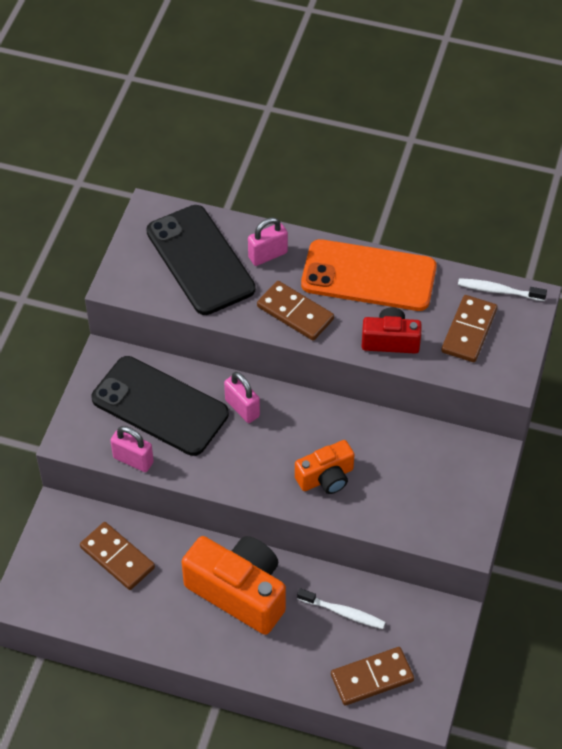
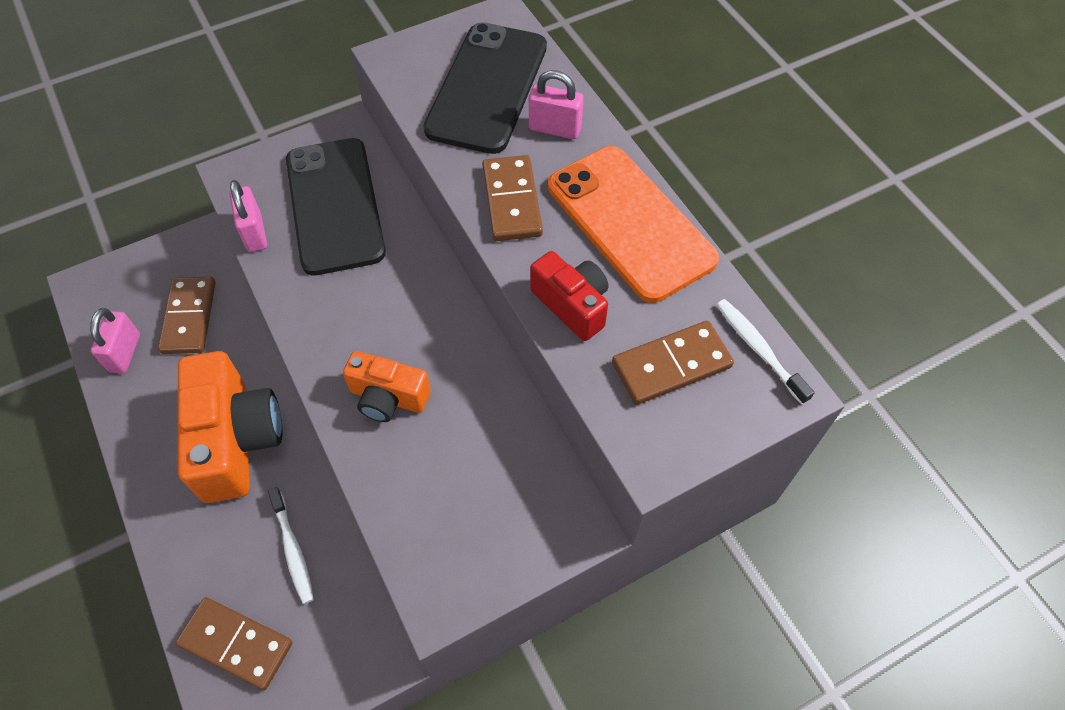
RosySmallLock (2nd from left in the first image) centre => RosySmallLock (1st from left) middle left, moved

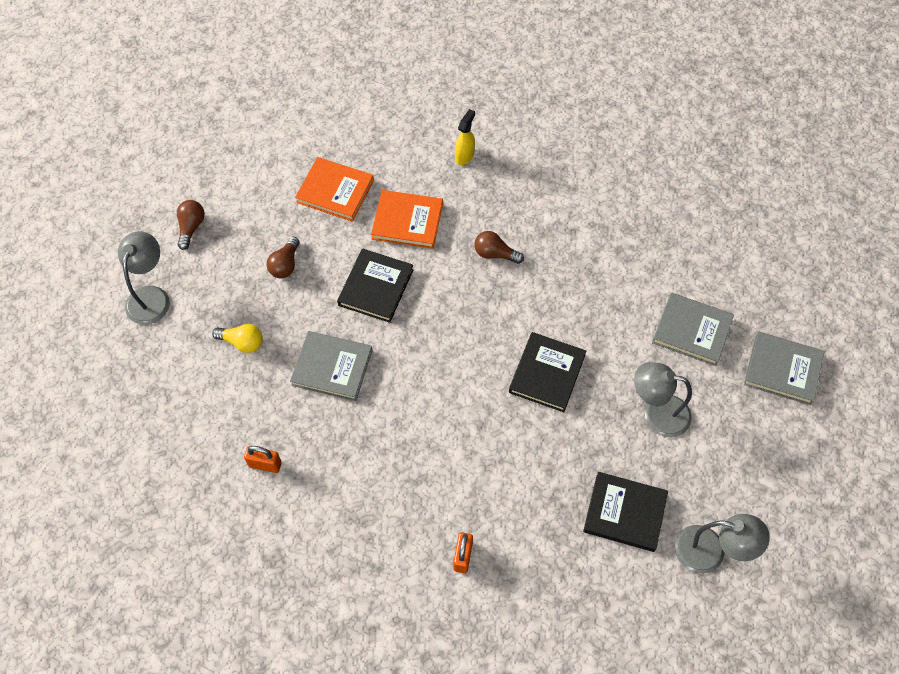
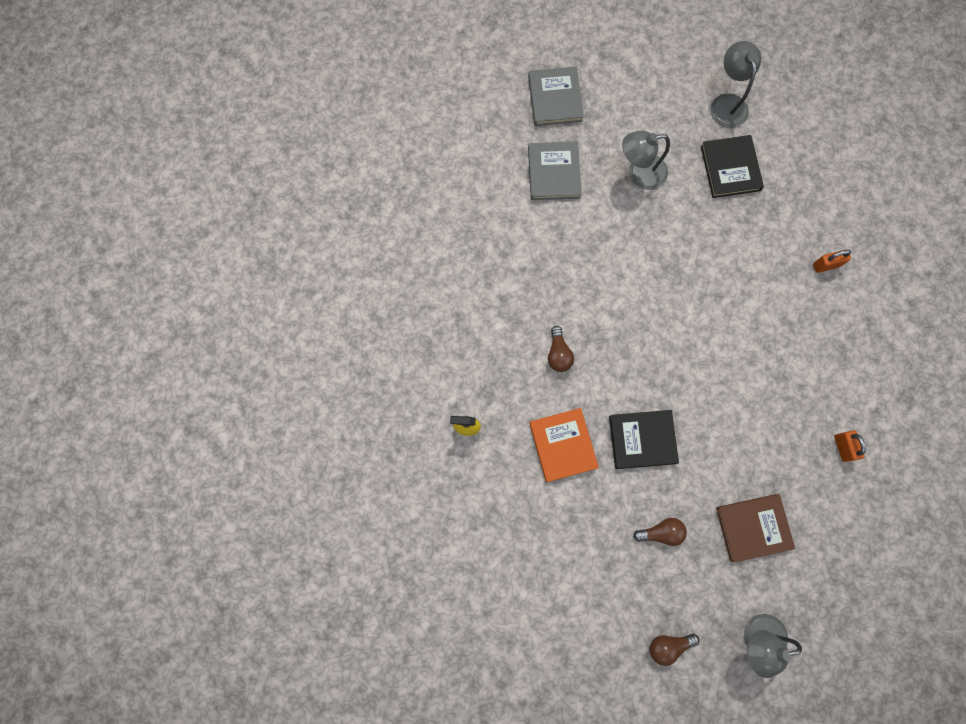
AshGreyLamp (2nd from left in the first image) middle right => AshGreyLamp (1st from left) top right, 90 degrees clockwise
YellowLightBulb middle left => DarkBrownBook bottom right
AshGreyBook (1st from left) centre => nothing
OrangeBook (1st from left) top centre => nothing
JetBlackBook (2nd from left) centre => nothing

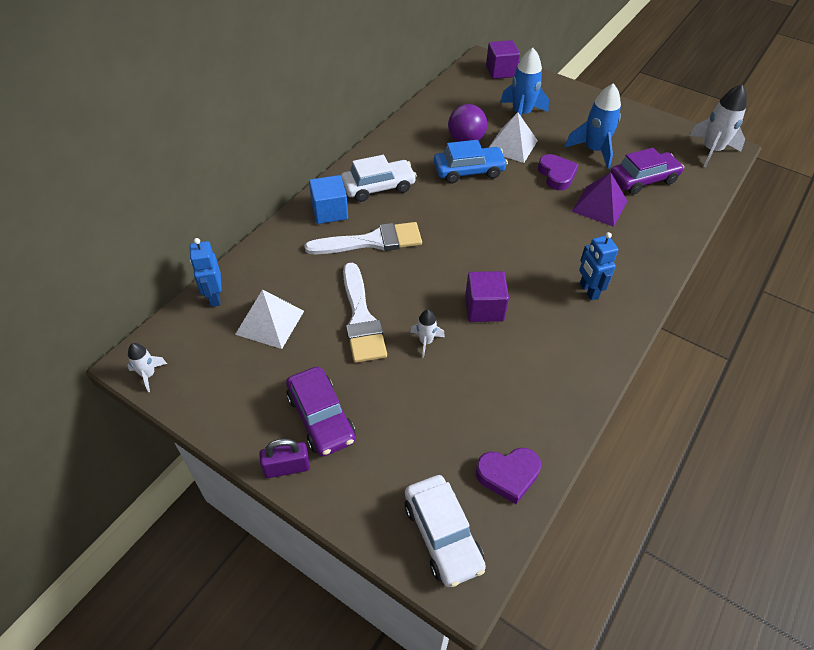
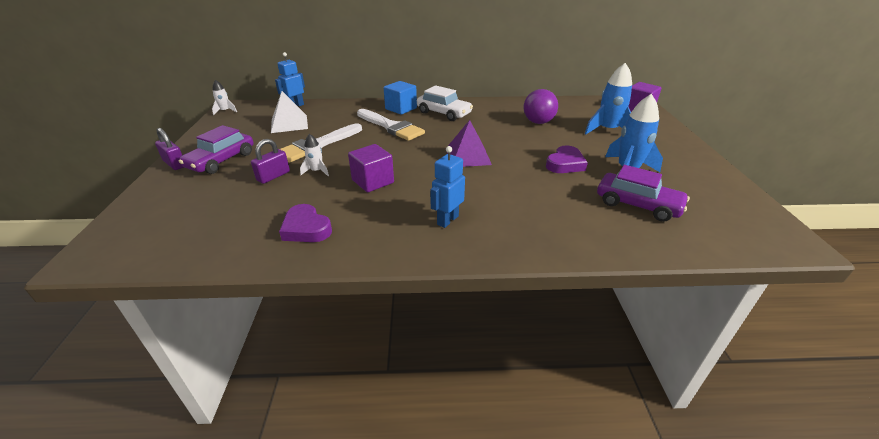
nothing => PurpleSmallLock (2nd from left) middle left
PurpleLoveHeart (1st from left) bottom centre => PurpleLoveHeart (1st from left) centre, moved
PurplePyramidShape top right => PurplePyramidShape top centre, moved
PureWhiteToyCar (2nd from left) bottom centre => nothing
RoyalBlueToyCar top centre => nothing
PureWhitePyramidShape (2nd from left) top centre => nothing
PureWhiteToyRocket (3rd from left) top right => nothing

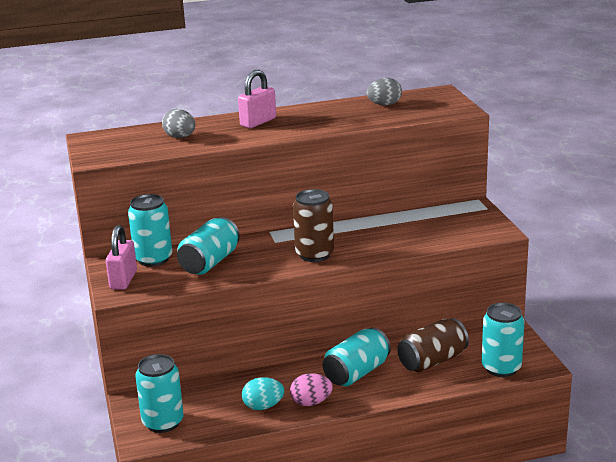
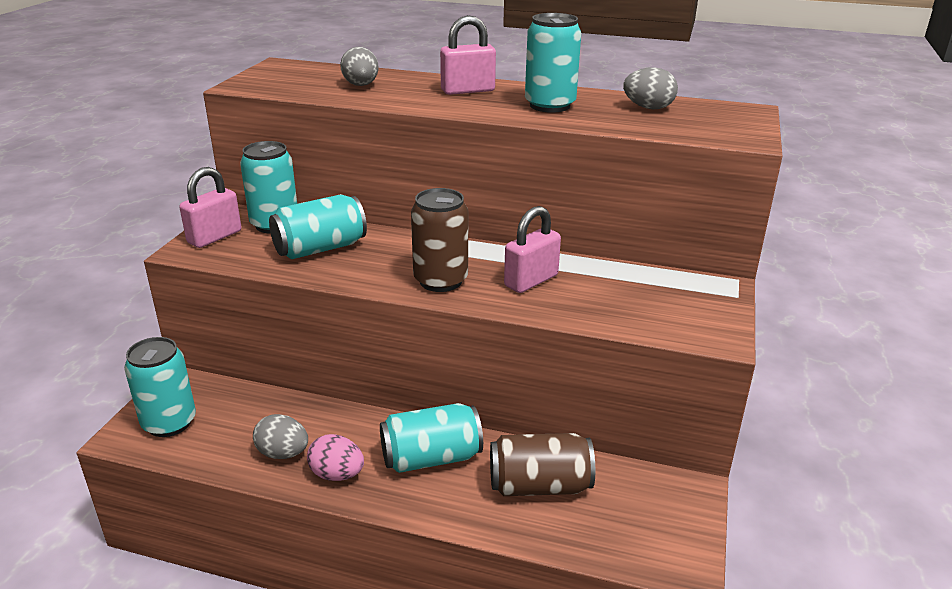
TurquoiseToyEgg bottom centre => AshGreyToyEgg (1st from left) bottom left
nothing => RosySmallLock (3rd from left) centre
TurquoiseSodaCan (5th from left) bottom right => TurquoiseSodaCan (5th from left) top centre, moved

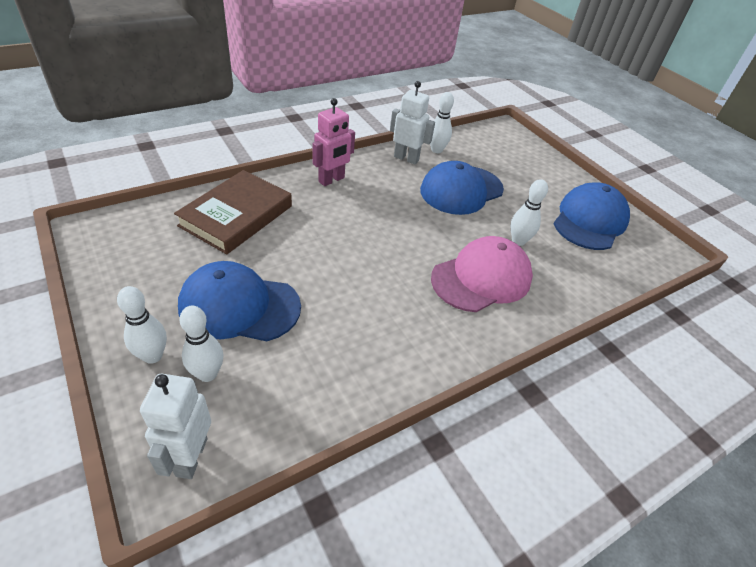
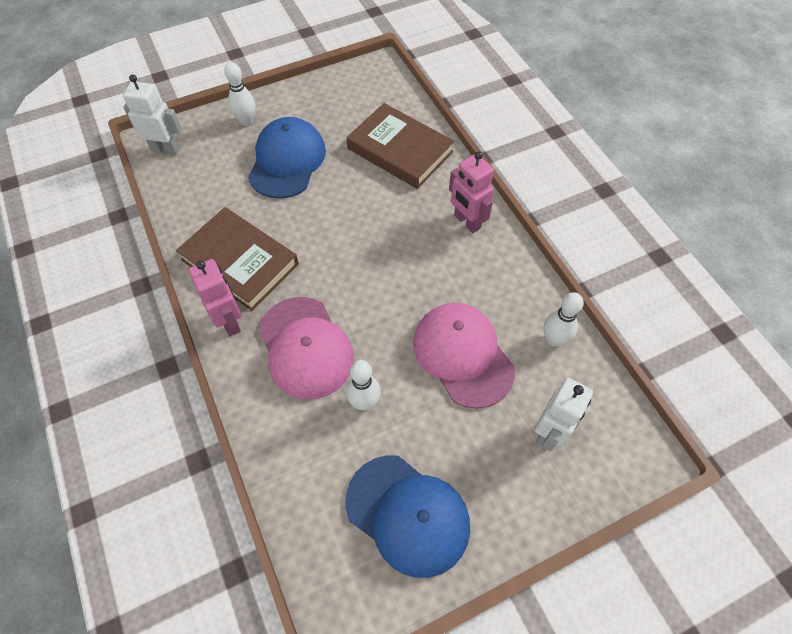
nothing => DarkBrownBook (1st from left) middle left
nothing => RosyRobot (1st from left) middle left
RoyalBlueCap (2nd from left) top centre => RosyCap (2nd from left) centre
PureWhiteRobot (2nd from left) top centre => PureWhiteRobot (2nd from left) middle right, moved
PureWhiteSkittle (2nd from left) middle left => nothing

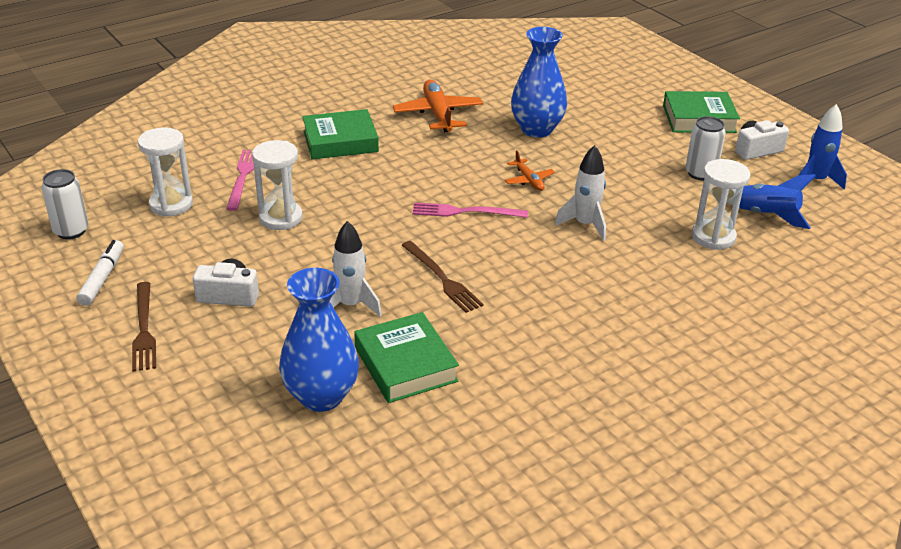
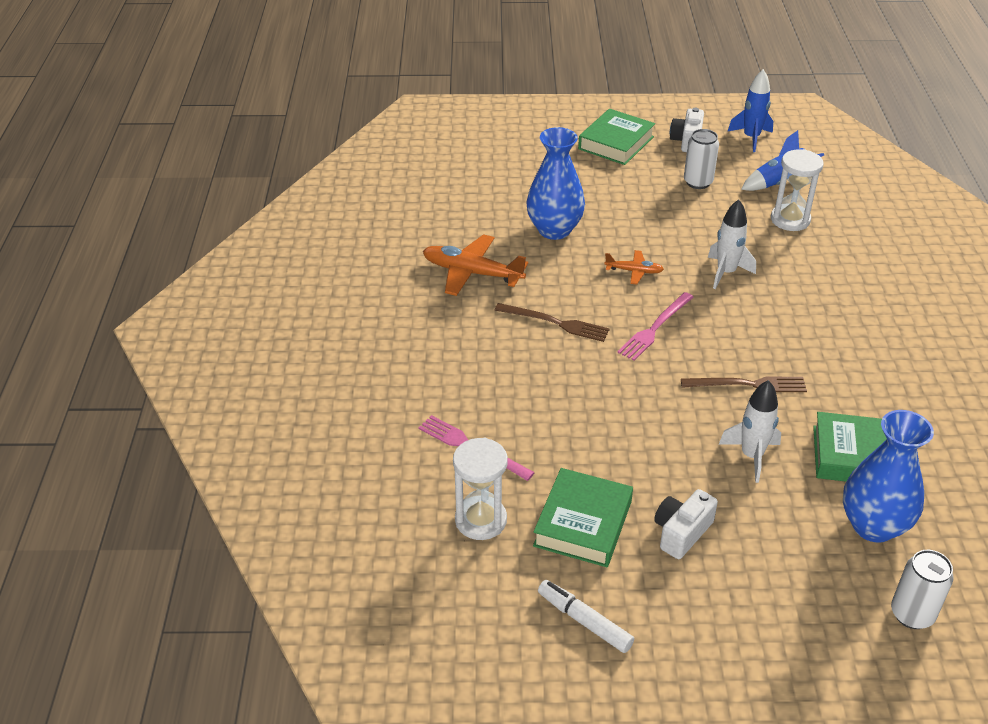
DarkBrownTableFork (1st from left) middle left => DarkBrownTableFork (1st from left) centre, moved
GreenBook (1st from left) top centre => GreenBook (1st from left) bottom centre, moved
PureWhiteSodaCan (1st from left in the first image) middle left => PureWhiteSodaCan (2nd from left) bottom right, moved
PureWhiteSandglass (2nd from left) middle left => nothing

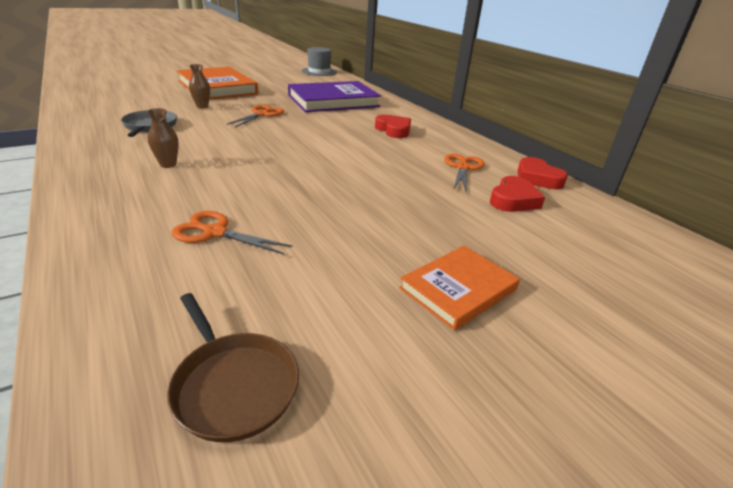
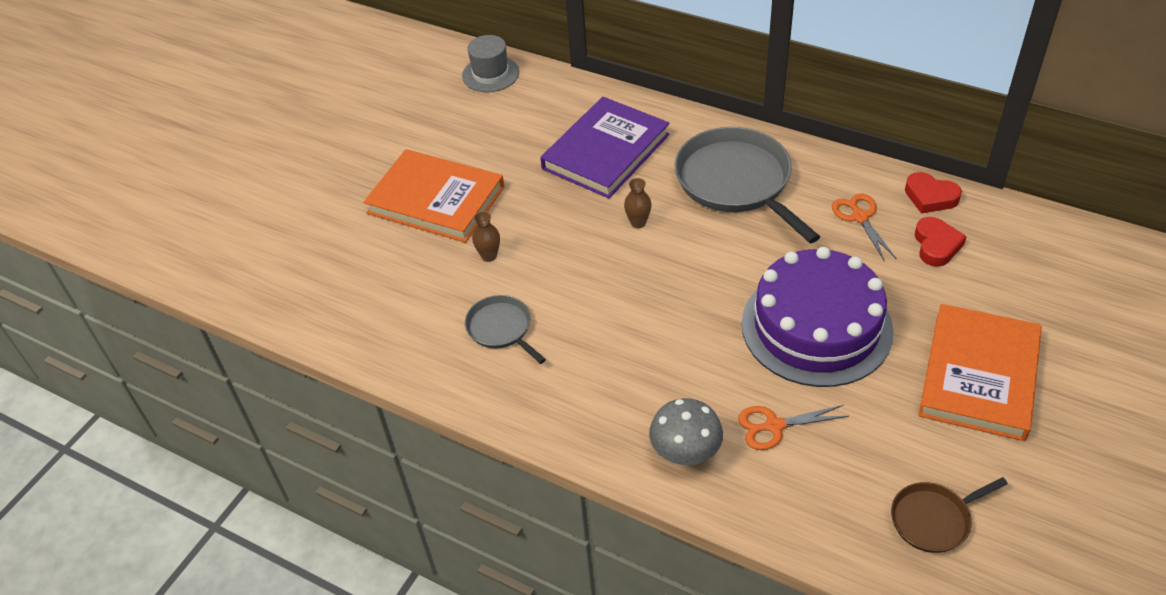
DarkBrownTallVase (1st from left in the first image) top left => DarkBrownTallVase (2nd from left) centre, moved
nothing => AshGreyToadstool bottom centre
ScarletLoveHeart (1st from left) top centre => AshGreyFryingPan (2nd from left) top centre
nothing => PurpleGateau middle right
DarkBrownFryingPan bottom left => DarkBrownFryingPan bottom right, 135 degrees clockwise
OrangeBook (2nd from left) centre => OrangeBook (2nd from left) middle right, x1.78
OrangeShears (2nd from left) top centre => nothing

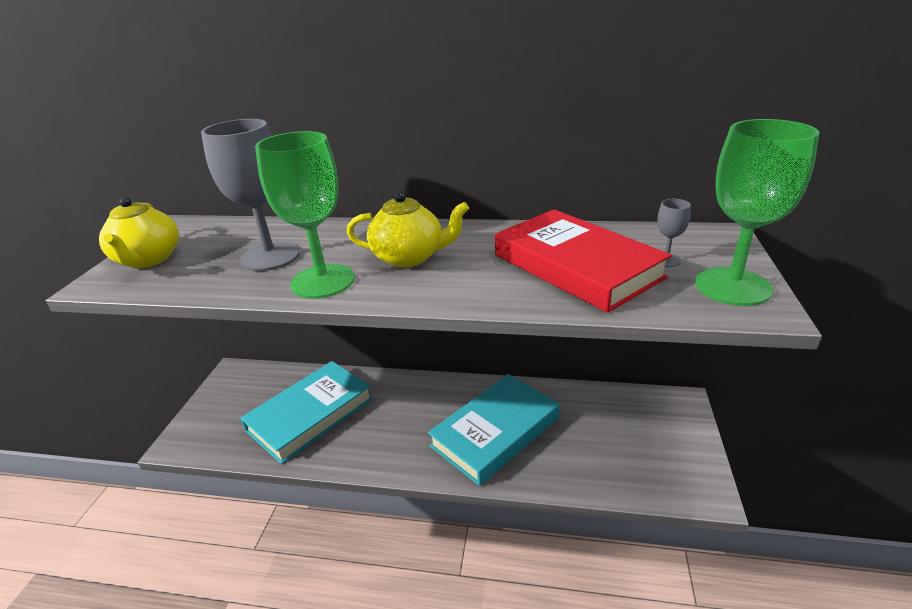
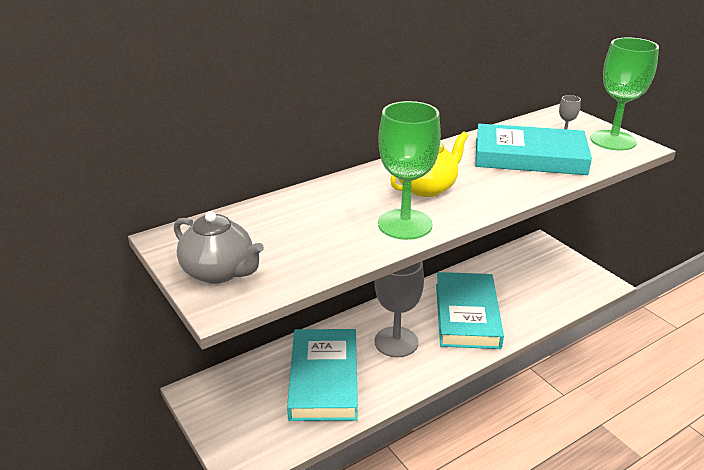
YellowChinaTeapot (1st from left) middle left => AshGreyChinaTeapot middle left
AshGreyWineGlass (1st from left) top left => AshGreyWineGlass (1st from left) centre, moved
ScarletBook centre => TurquoiseBook (3rd from left) top right

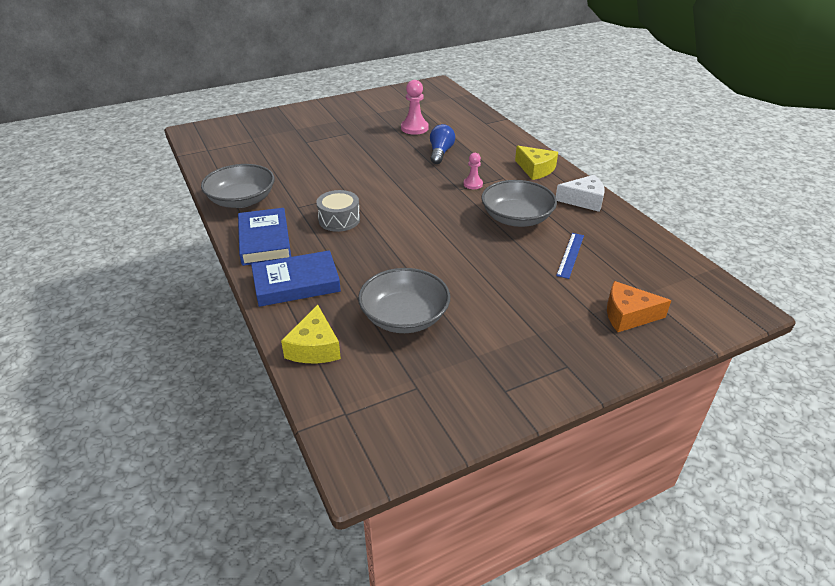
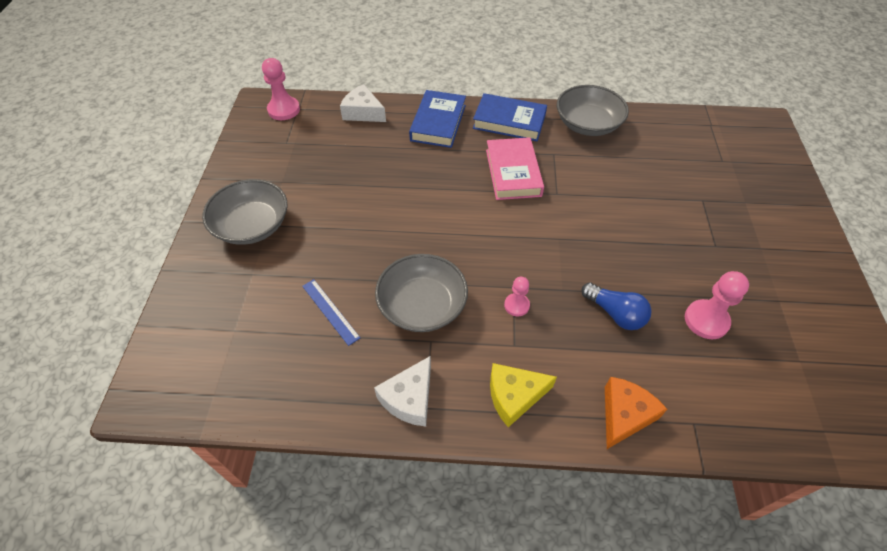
AshGreyDeepDish (2nd from left in the first image) centre => AshGreyDeepDish (1st from left) middle left, moved
nothing => RosyGamePawn (1st from left) top left
YellowCheese (1st from left) centre => PureWhiteCheese (1st from left) top centre
AshGreyToyDrum centre => RosyBook top centre
OrangeCheese middle right => OrangeCheese bottom right, moved

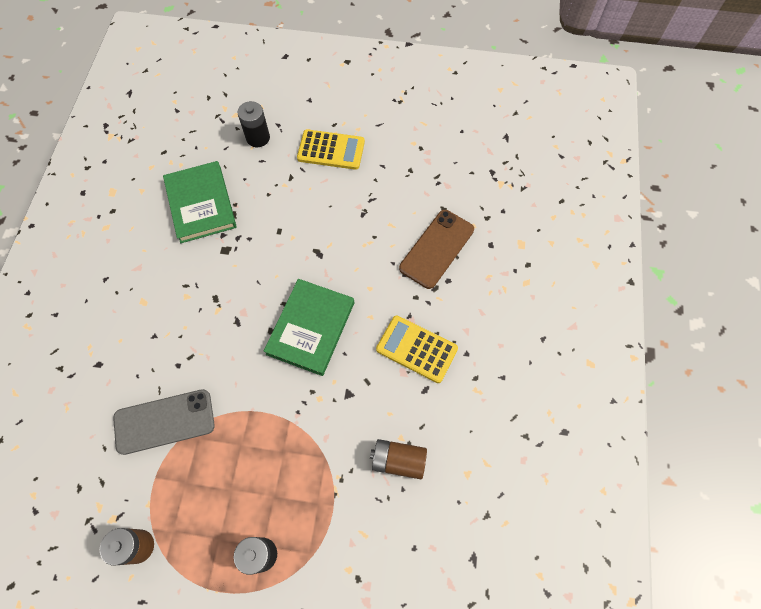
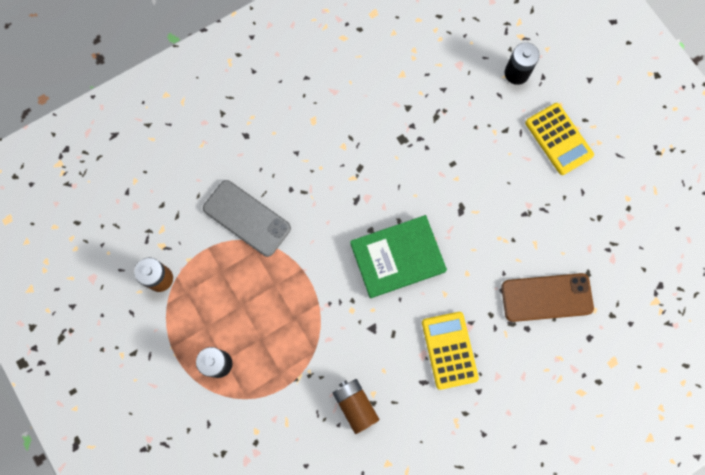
GreenBook (1st from left) top left => nothing

